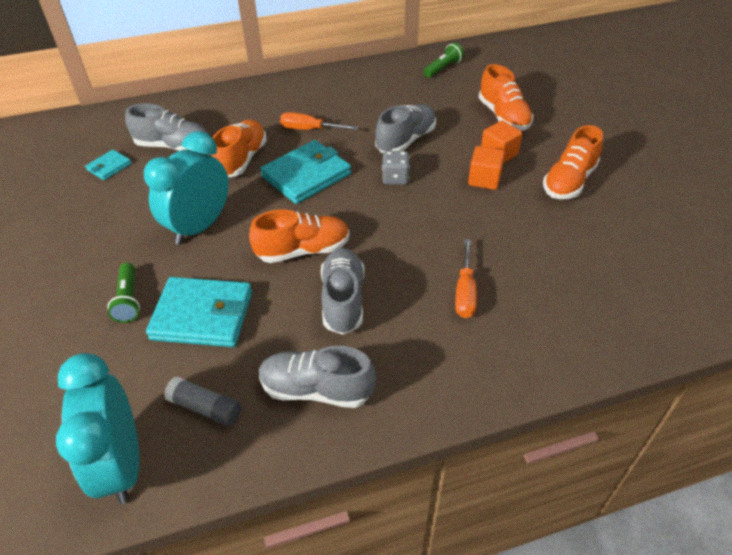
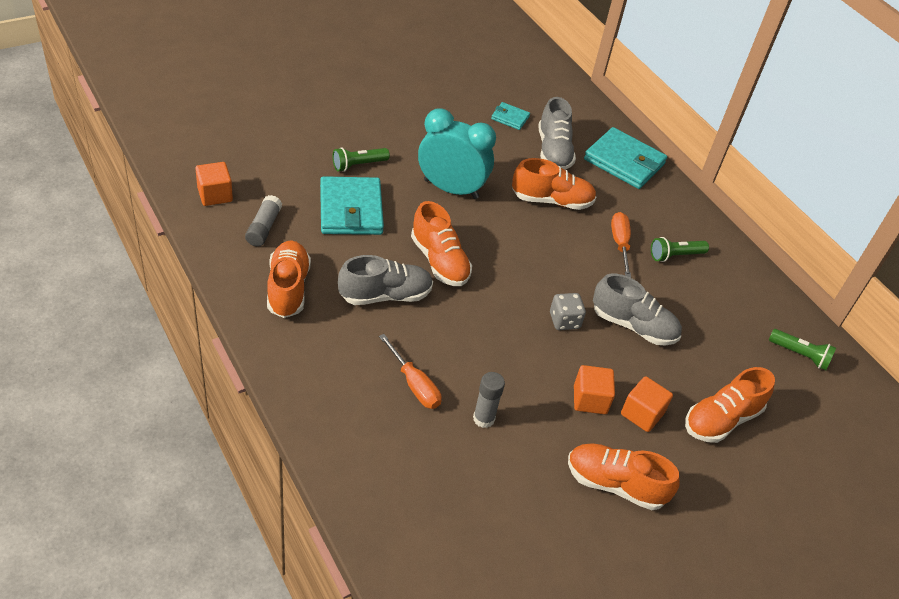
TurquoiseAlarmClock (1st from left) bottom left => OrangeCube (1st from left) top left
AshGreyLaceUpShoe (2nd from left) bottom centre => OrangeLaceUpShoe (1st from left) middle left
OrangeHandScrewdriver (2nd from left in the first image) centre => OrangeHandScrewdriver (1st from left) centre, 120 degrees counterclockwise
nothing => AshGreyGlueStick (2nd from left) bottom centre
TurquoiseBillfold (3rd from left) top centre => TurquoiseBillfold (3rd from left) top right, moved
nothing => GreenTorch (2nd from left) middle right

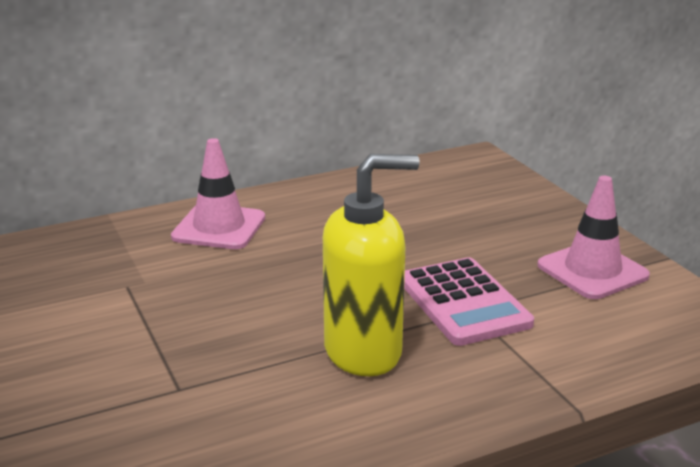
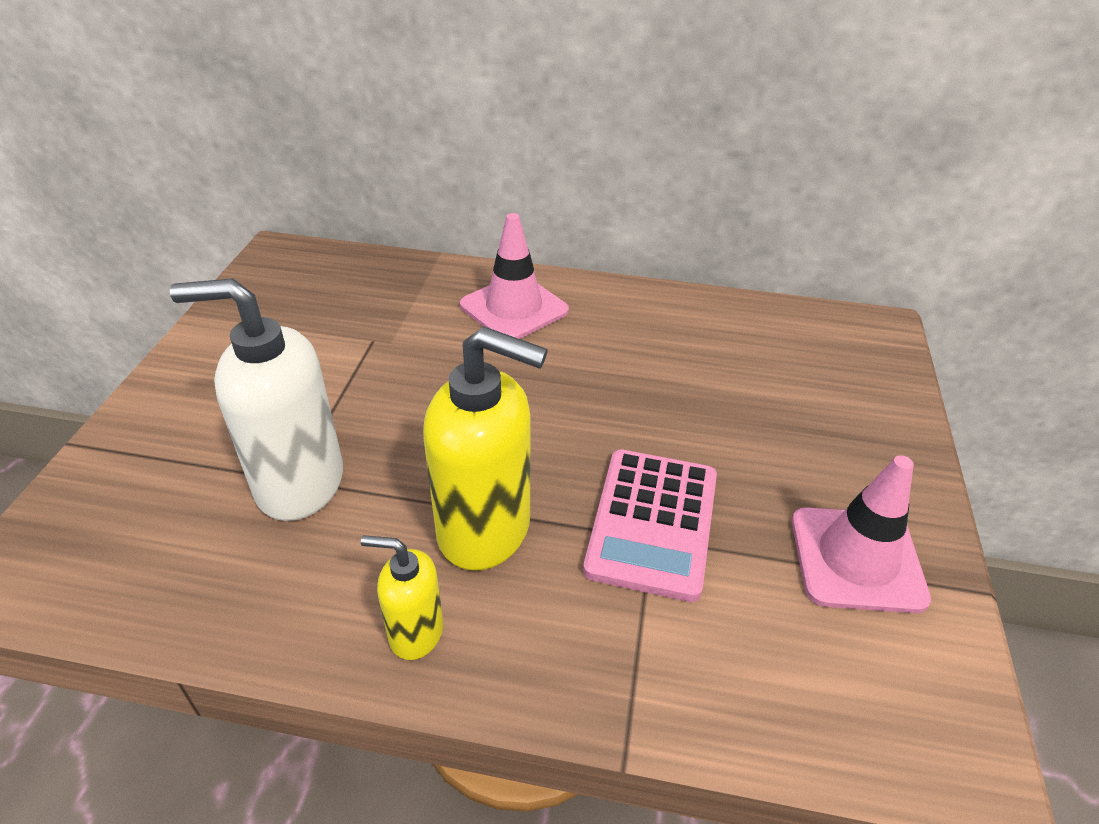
nothing => PureWhiteSoapPump middle left
nothing => YellowSoapPump (1st from left) bottom centre

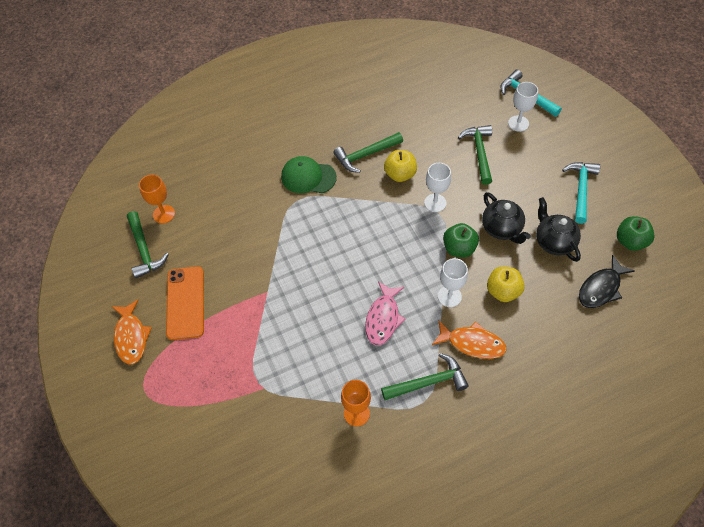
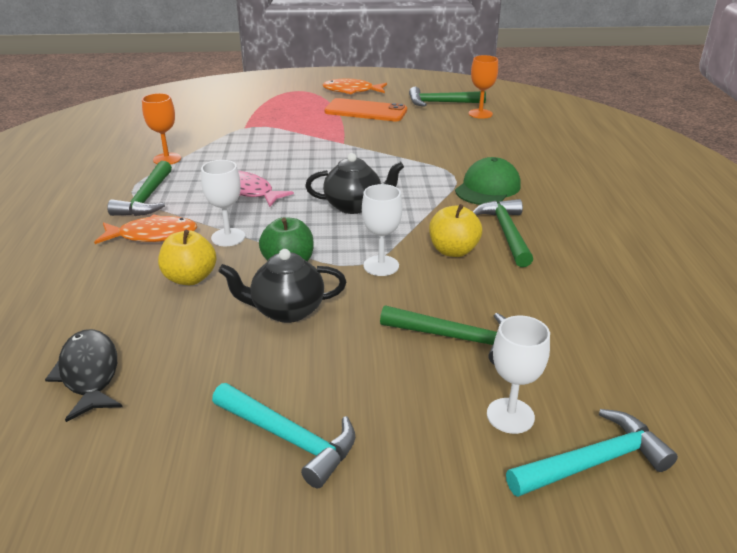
OrangeFishFigure (2nd from left in the first image) centre => OrangeFishFigure (1st from left) middle left, 135 degrees counterclockwise
JetBlackChinaTeapot (2nd from left) middle right => JetBlackChinaTeapot (2nd from left) top centre, moved
GreenApple (2nd from left) middle right => nothing

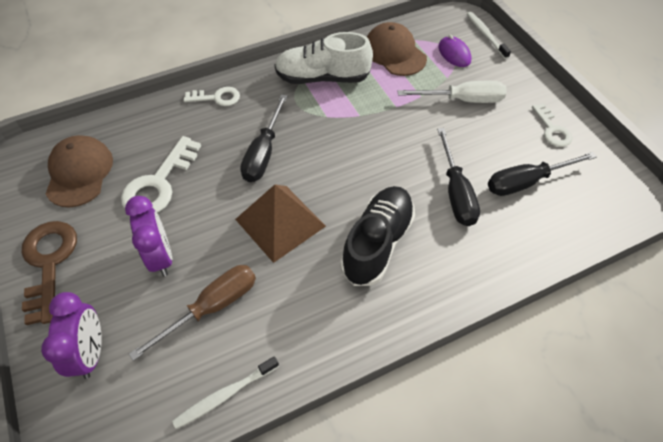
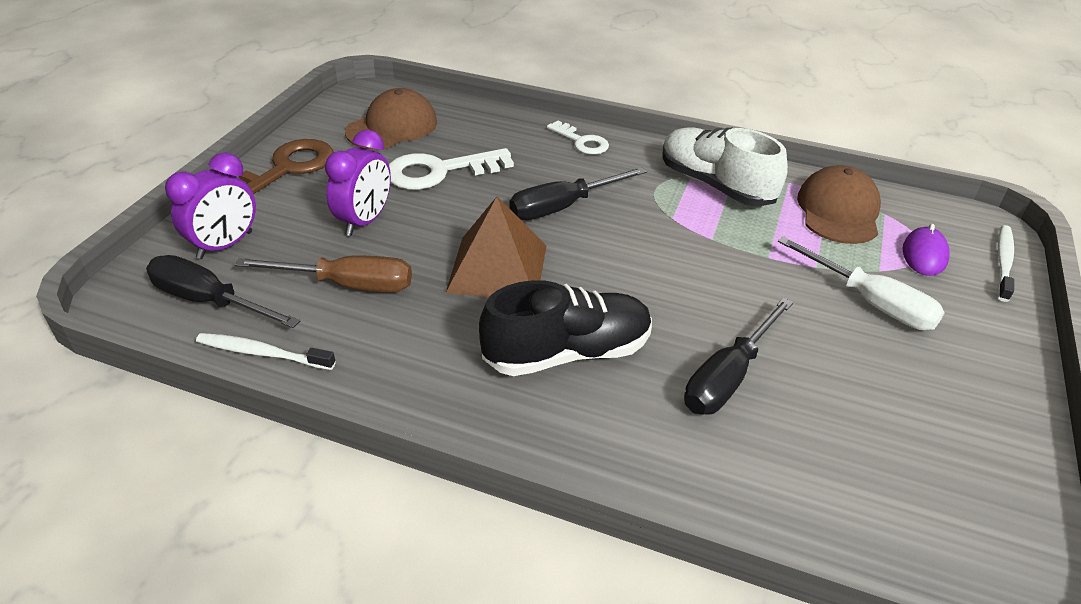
JetBlackHandScrewdriver (3rd from left in the first image) middle right => JetBlackHandScrewdriver (1st from left) middle left, moved
PureWhiteLatchkey (3rd from left) top right => nothing

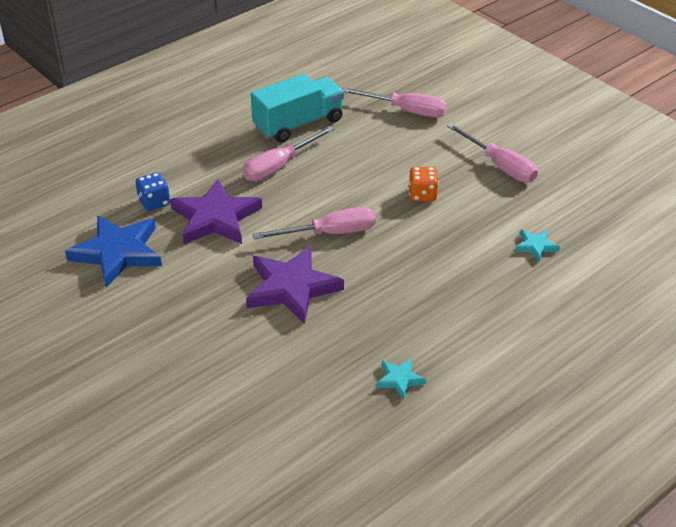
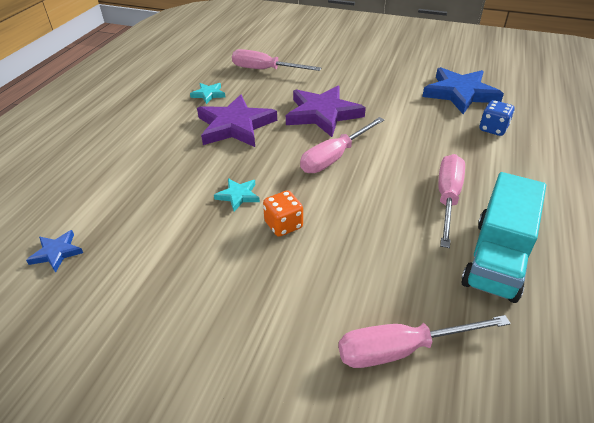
nothing => RoyalBlueStar (1st from left) middle left
PurpleStar (1st from left) middle left => PurpleStar (1st from left) top centre, moved
TurquoiseStar (2nd from left) middle right => TurquoiseStar (2nd from left) centre, moved
RosyHandScrewdriver (4th from left in the first image) top right => RosyHandScrewdriver (1st from left) top centre, moved

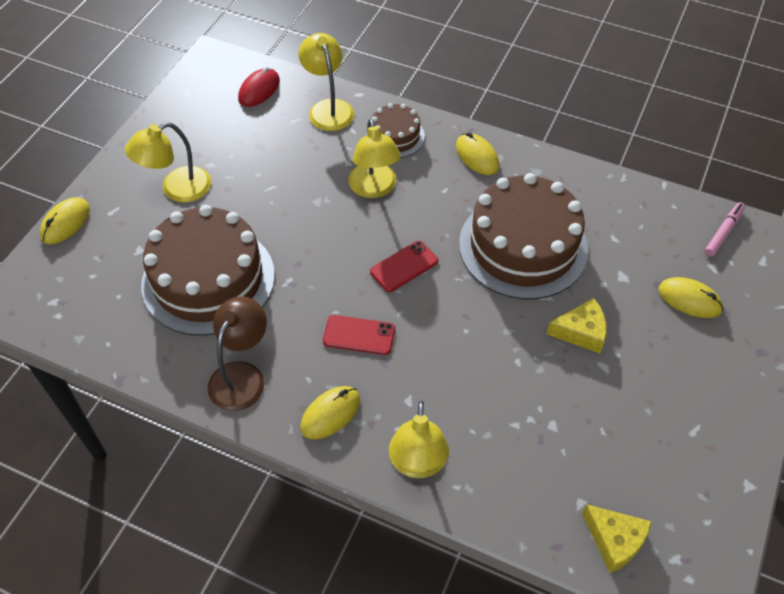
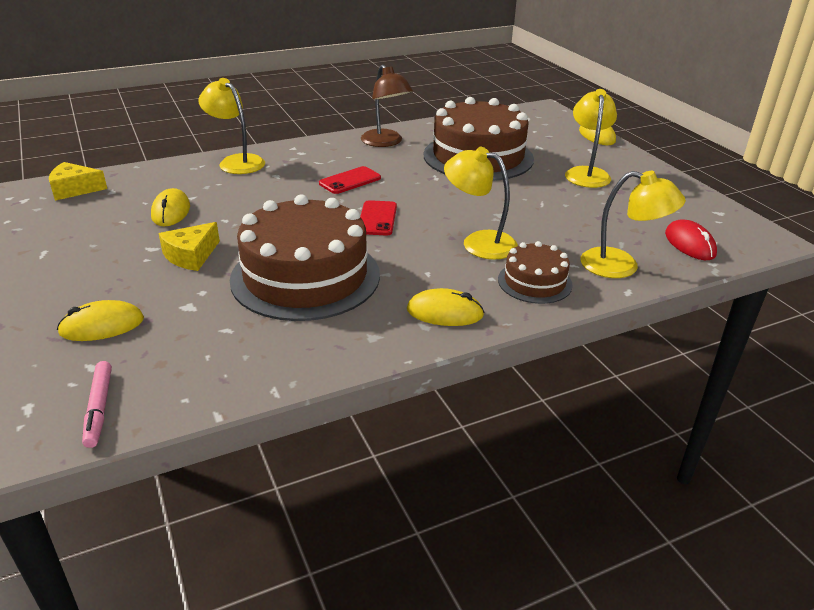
YellowPcMouse (2nd from left) bottom centre => YellowPcMouse (2nd from left) middle left, moved

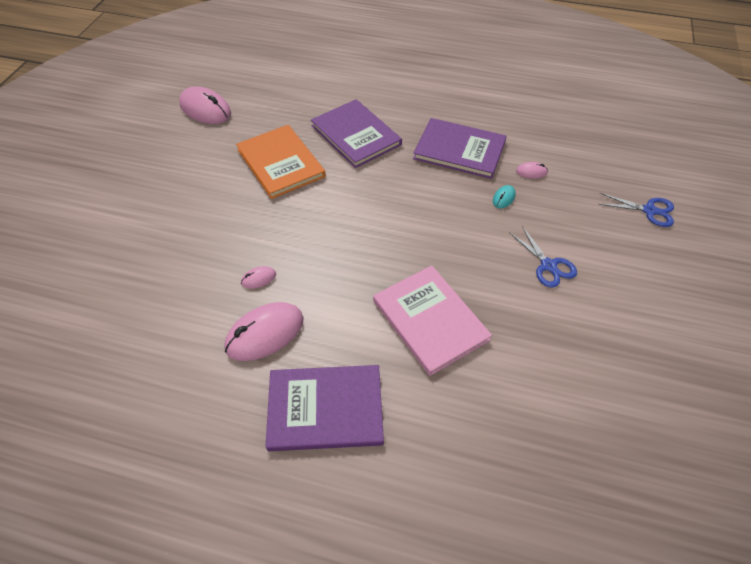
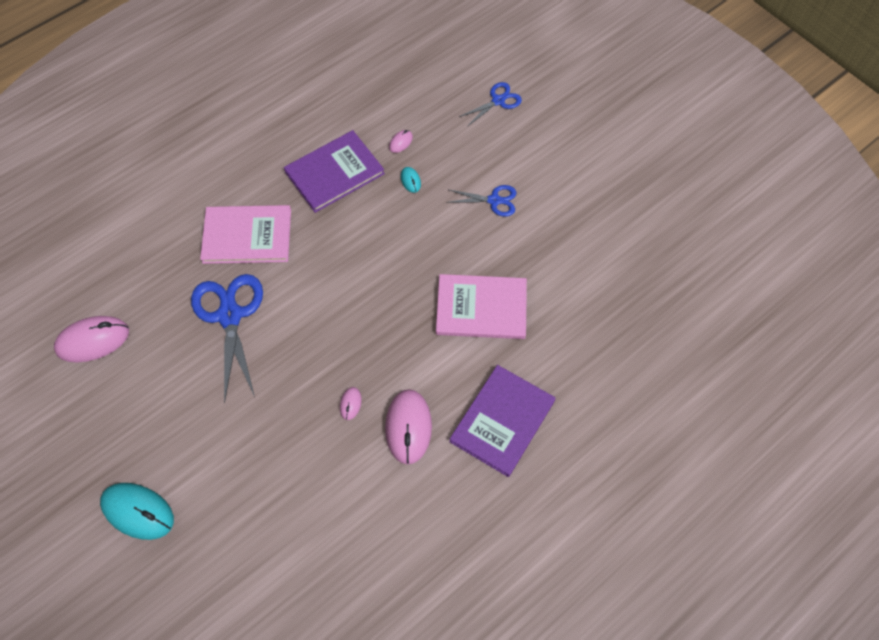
nothing => TurquoisePcMouse (1st from left) bottom left
OrangeBook top centre => RoyalBlueShears (1st from left) middle left
PurpleBook (2nd from left) top centre => RosyBook (1st from left) middle left

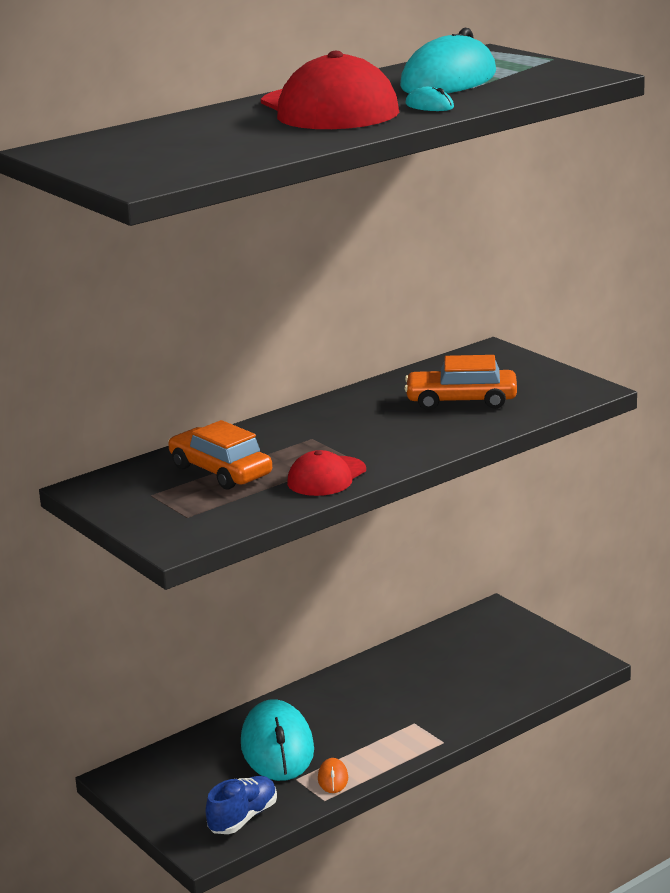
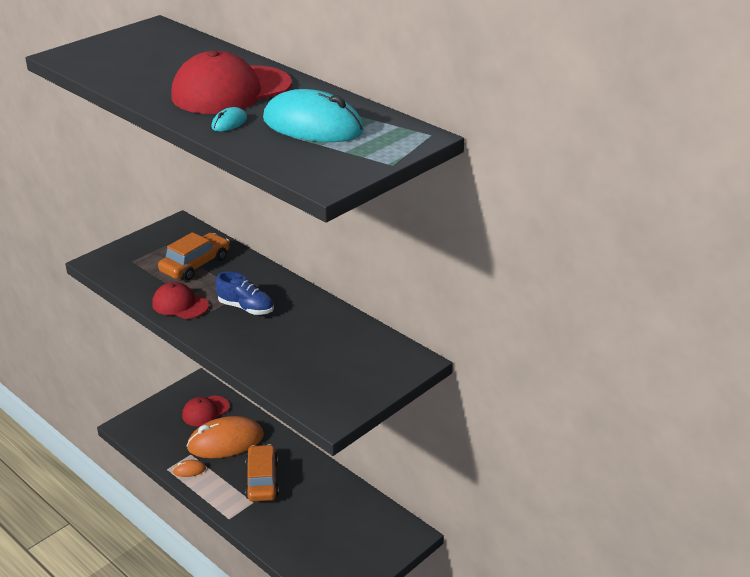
nothing => ScarletCap (2nd from left) bottom left
TurquoisePcMouse (1st from left) bottom centre => OrangePcMouse (2nd from left) bottom left
RoyalBlueLaceUpShoe bottom centre => RoyalBlueLaceUpShoe middle left, moved
OrangeToyCar (2nd from left) middle right => OrangeToyCar (2nd from left) bottom centre, moved

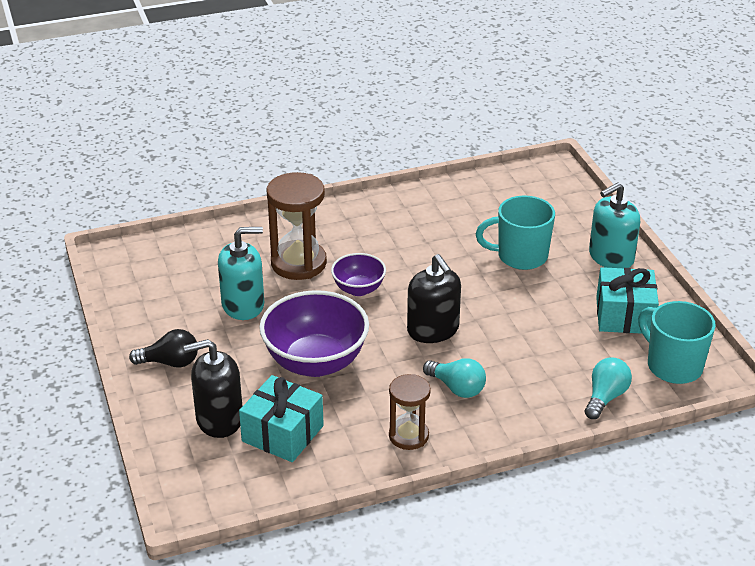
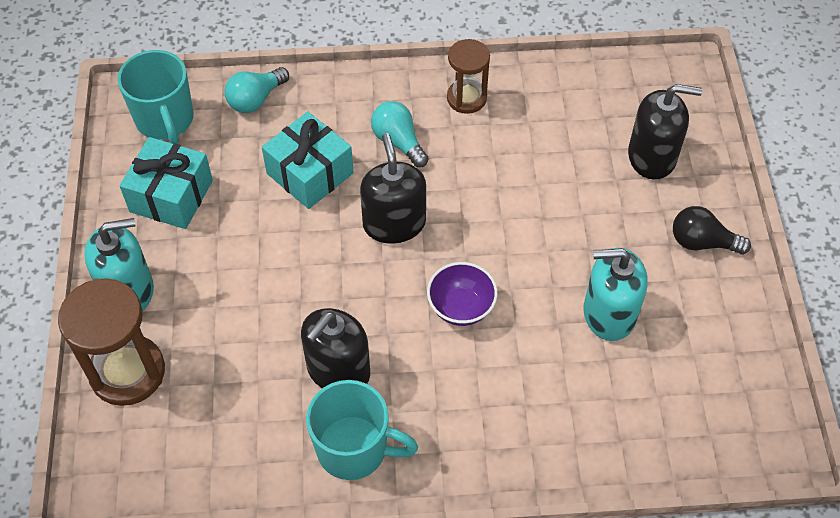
DarkBrownSandglass (1st from left) centre => DarkBrownSandglass (1st from left) middle left, moved
TurquoiseGift (1st from left in the first image) bottom centre => TurquoiseGift (2nd from left) top centre, moved
nothing => JetBlackSoapPump (1st from left) bottom centre
TurquoiseMug (1st from left in the first image) middle right => TurquoiseMug (2nd from left) bottom centre, moved
PurpleDeepDish (1st from left) centre => nothing

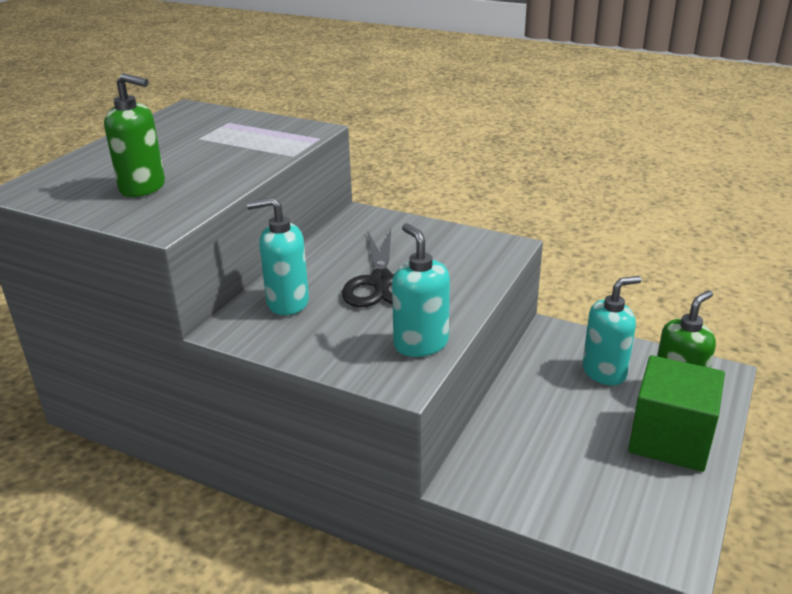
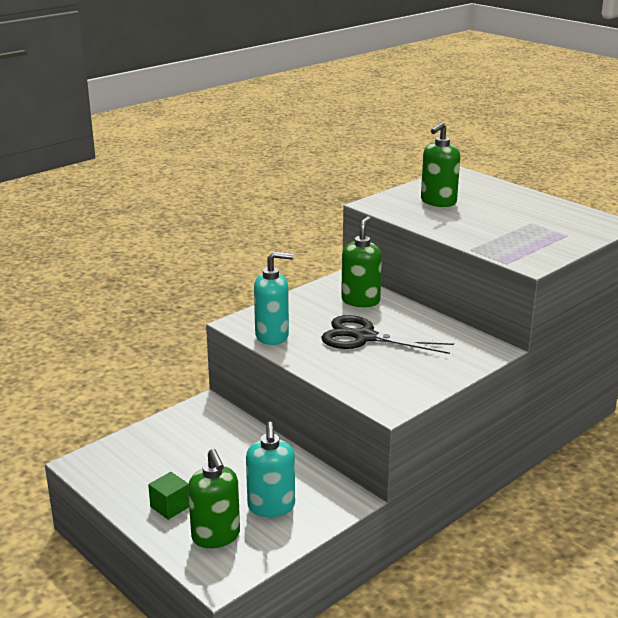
GreenCube bottom right => GreenCube bottom left, x0.47
TurquoiseSoapPump (1st from left) centre => GreenSoapPump (2nd from left) centre

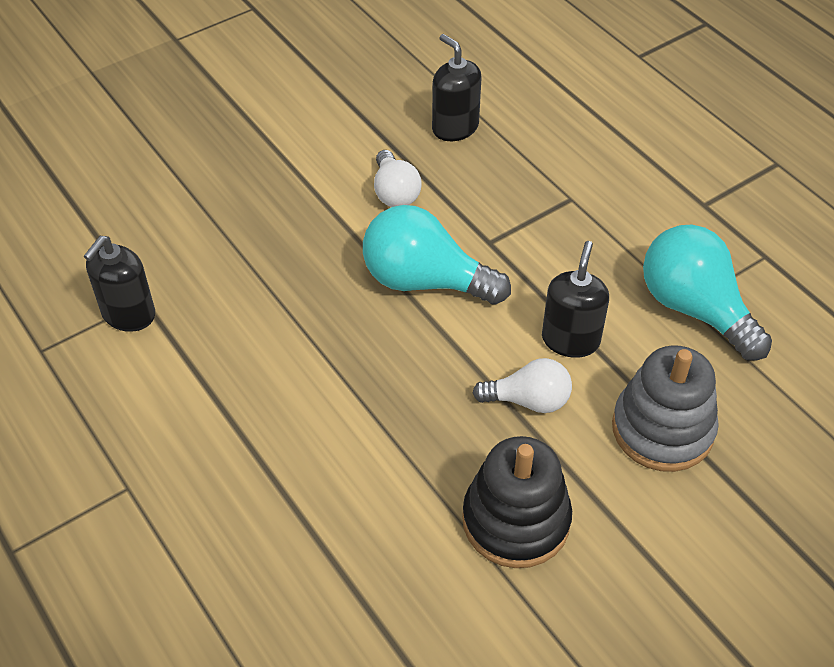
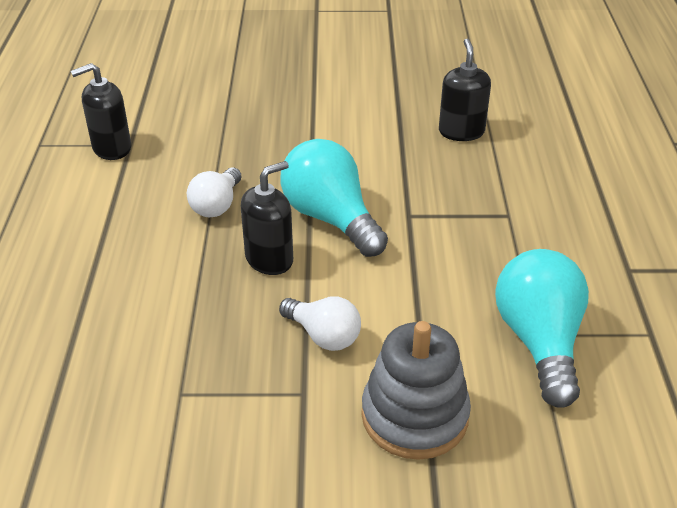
PureWhiteLightBulb (1st from left) top centre => PureWhiteLightBulb (1st from left) middle left, moved
JetBlackSoapPump (3rd from left in the first image) middle right => JetBlackSoapPump (2nd from left) centre, moved
JetBlackStackingToy bottom centre => nothing

